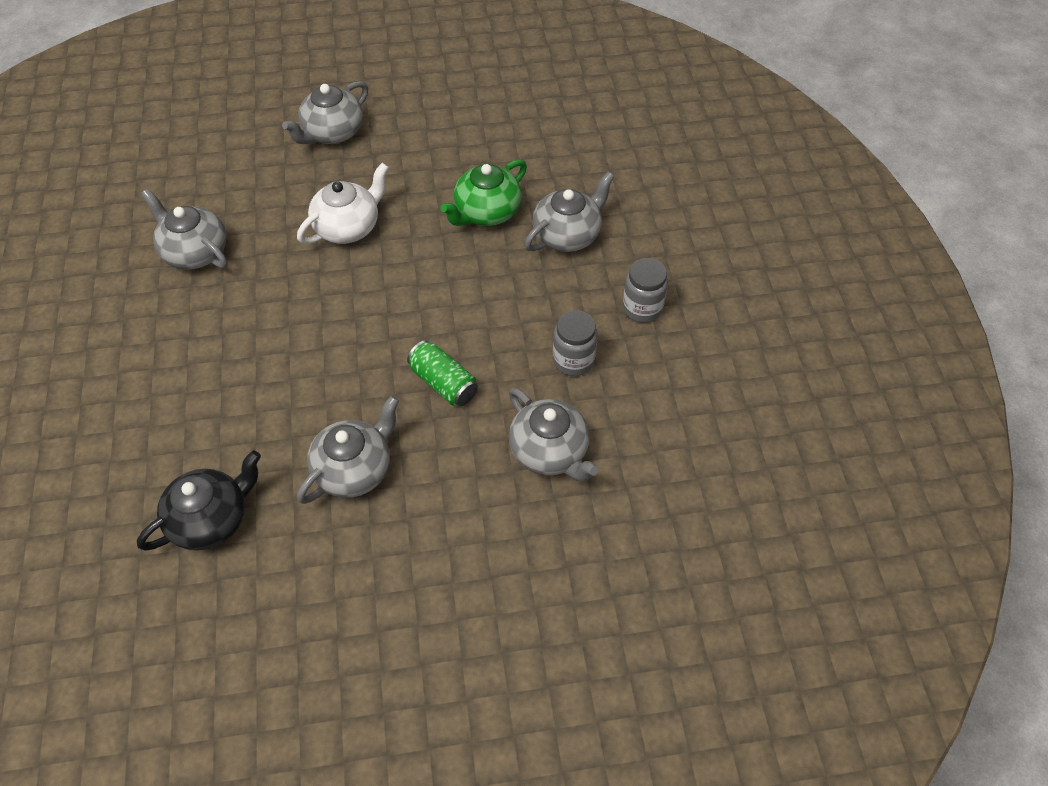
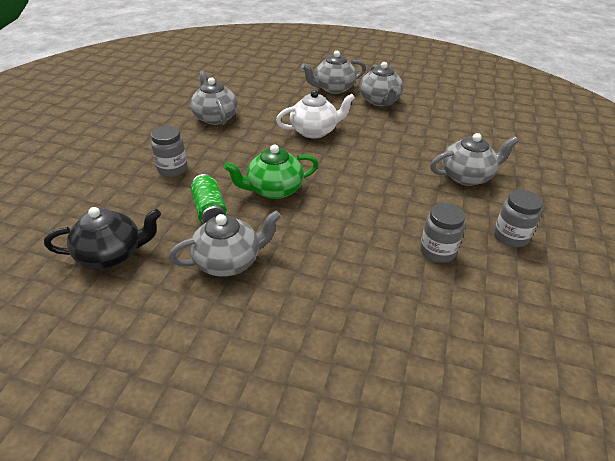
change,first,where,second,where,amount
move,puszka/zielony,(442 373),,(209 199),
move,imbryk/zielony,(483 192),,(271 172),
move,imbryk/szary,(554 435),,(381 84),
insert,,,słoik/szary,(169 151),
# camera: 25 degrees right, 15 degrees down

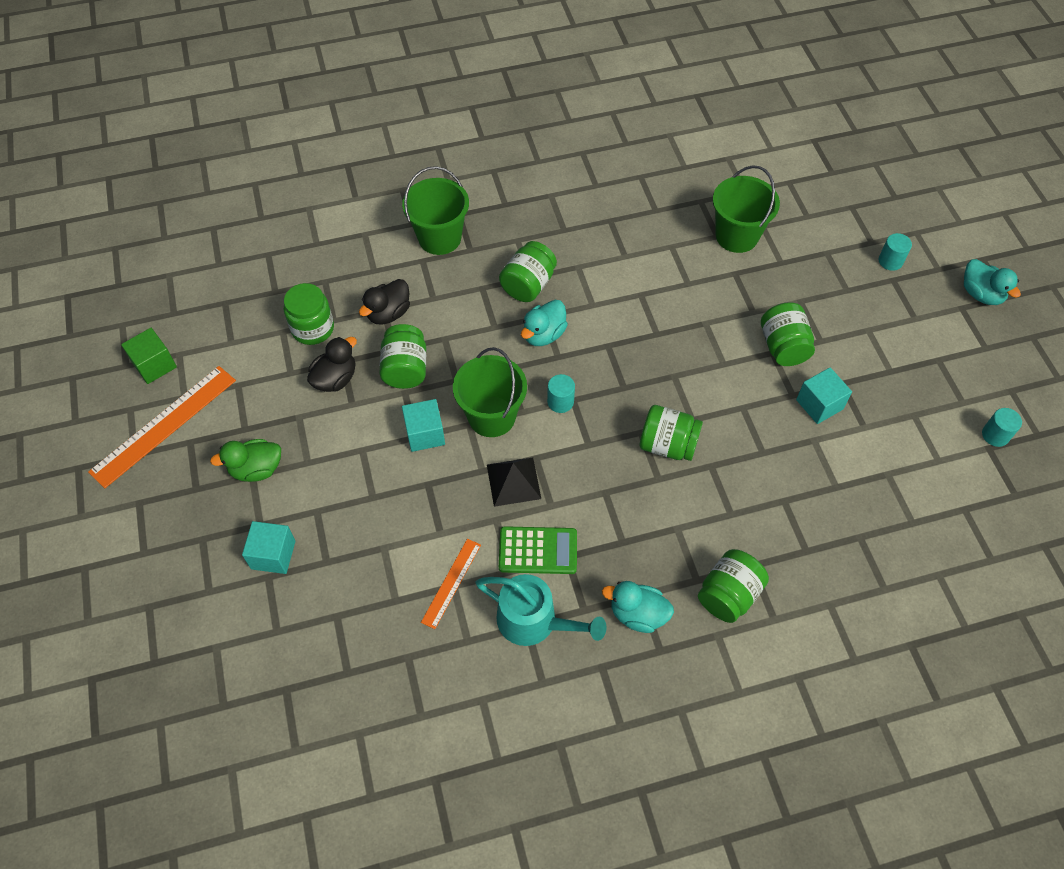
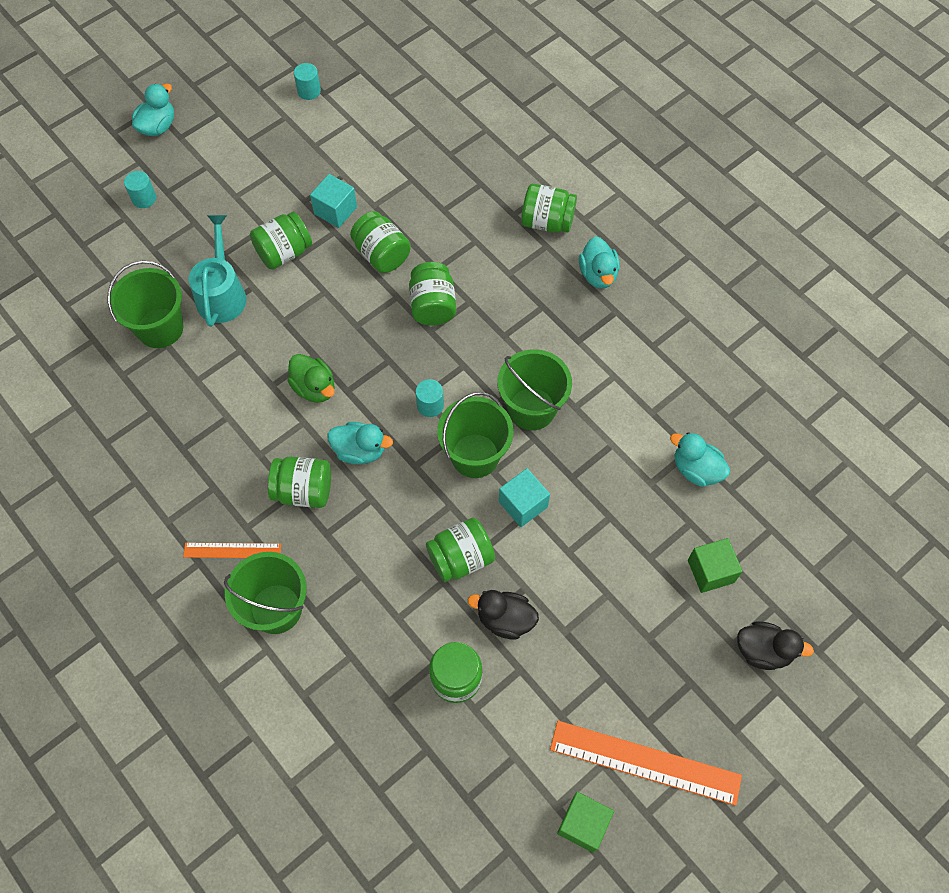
change,first,where,second,where,amount
move,kaczka/zielony,(245 460),,(311 378),
recolor,sześcian/turkusowy,(269 547),sześcian/zielony,(715 565),
move,kaczka/czarny,(384 302),,(775 645),
move,linijka/pomarańczowy,(451 584),,(232 550),
move,konewka/turkusowy,(541 610),,(217 271),
replace,piramida/czarny,(514 482),wiadro/zielony,(535 389),
delete,kalkulator/zielony,(538 550),,,
insert,,,słoik/zielony,(380 242),
insert,,,kaczka/turkusowy,(700 459),
# camera: 115 degrees left, 5 degrees up

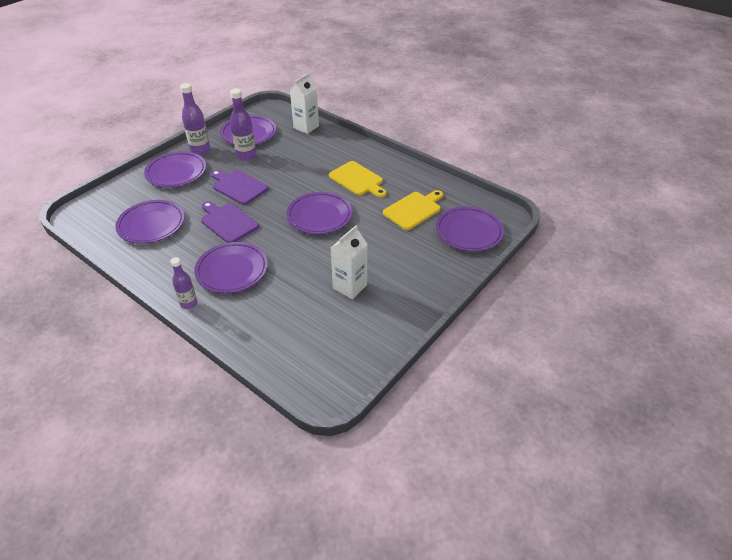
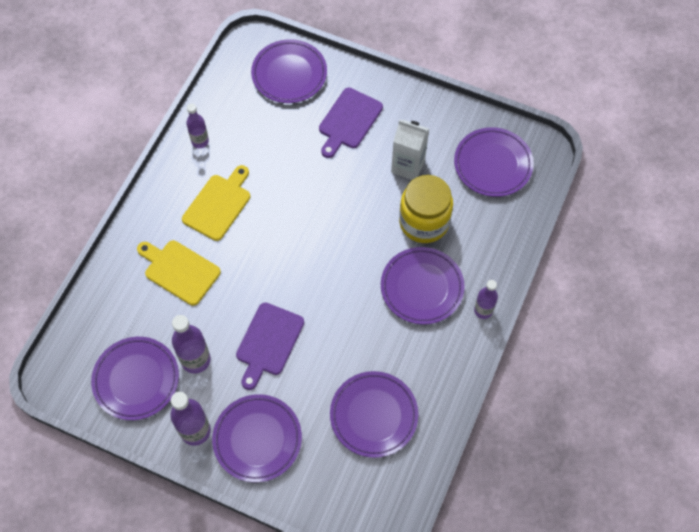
change,first,where,second,where,amount
move,deska do krojenia/fioletowy,(230 222),,(351 122),
move,talerz/fioletowy,(319 213),,(494 162),
delete,karton mleka/biały,(304 103),,,
move,deska do krojenia/żółty,(413 210),,(179 273),
insert,,,butelka/fioletowy,(197 126),
insert,,,słoik/żółty,(426 209),
# camera: 105 degrees left, 20 degrees up

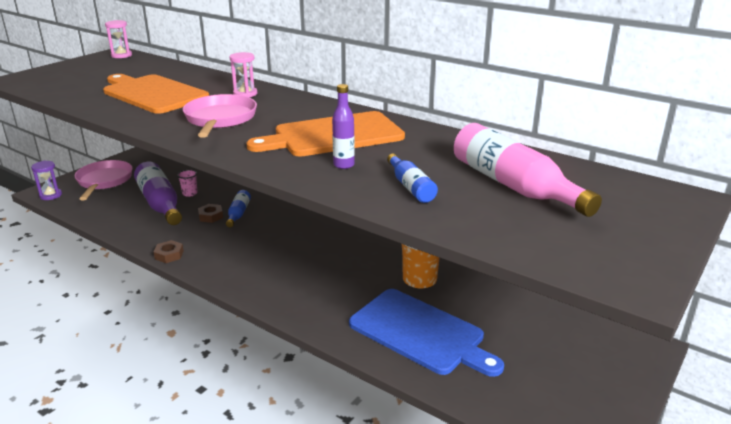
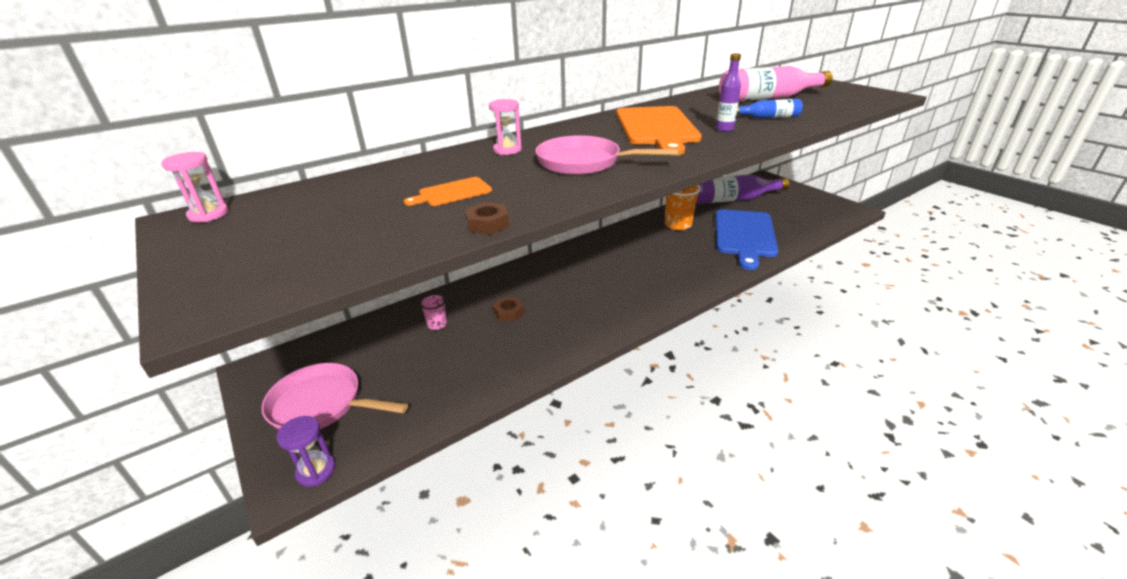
change,first,where,second,where,amount
resize,deska do krojenia/pomarańczowy,(156 94),,(448 191),x0.46
move,butelka/fioletowy,(158 193),,(742 189),
move,nakrętka/brązowy,(169 251),,(487 218),
delete,butelka/niebieski,(238 208),,,
rotate,deska do krojenia/niebieski,(426 333),,(747 239),135 degrees clockwise
# camera: 70 degrees left, 5 degrees up

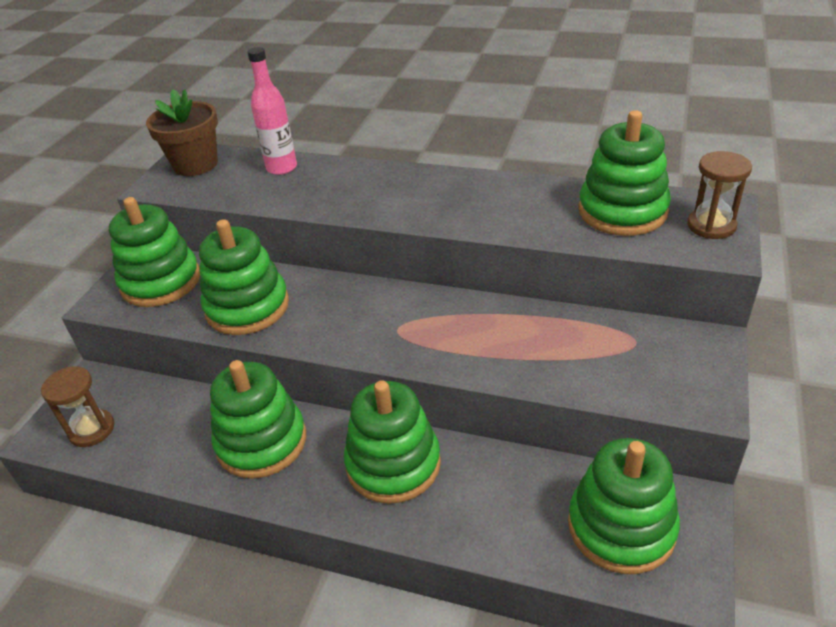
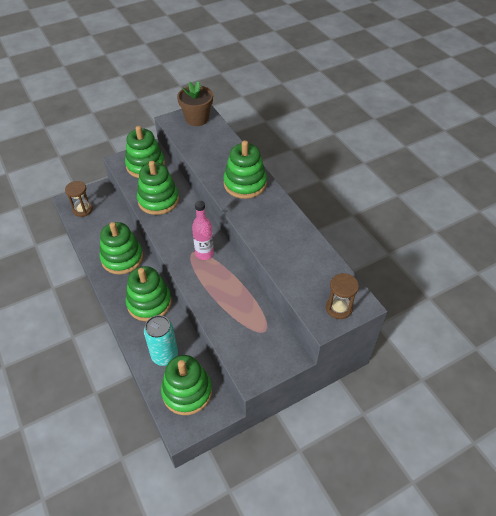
change,first,where,second,where,amount
move,butelka/różowy,(272 111),,(203 230),
move,zabawka nakładanka/zielony,(625 173),,(245 170),
insert,,,puszka/turkusowy,(161 340),
# camera: 40 degrees right, 10 degrees up

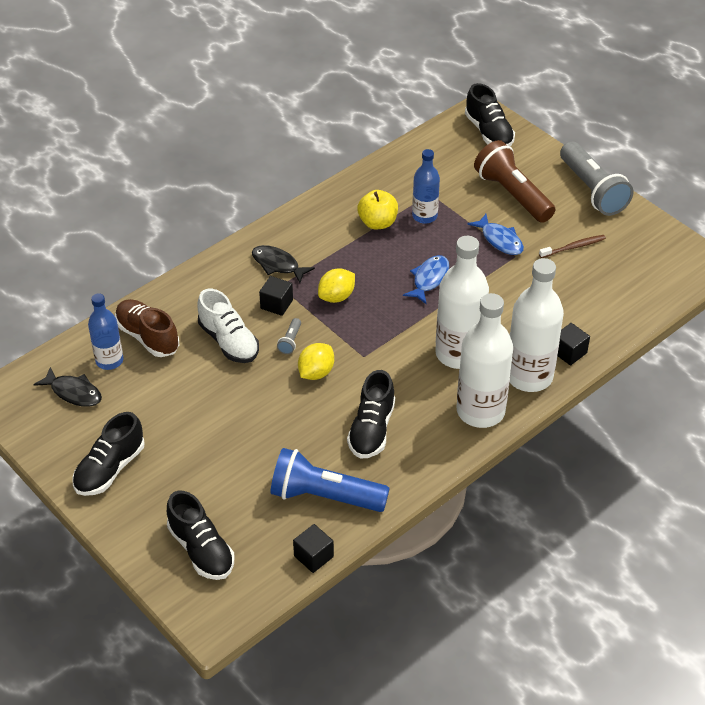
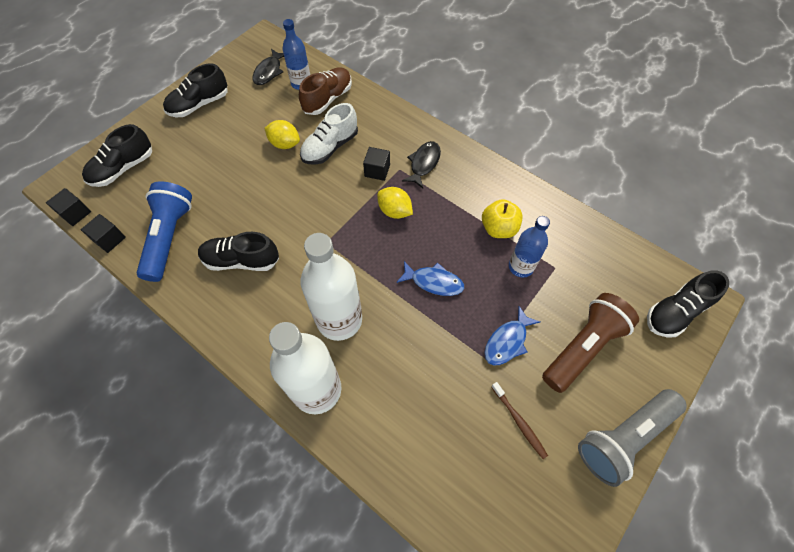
change,first,where,second,where,amount
rotate,but/czarny,(108 454),,(195 90),60 degrees counterclockwise
delete,latarka/szary,(289 336),,,
move,cytryna/żółty,(316 361),,(282 134),
delete,butelka/biały,(485 360),,,
move,sześcian/czarny,(573 344),,(68 207),
# camera: 80 degrees right, 15 degrees up

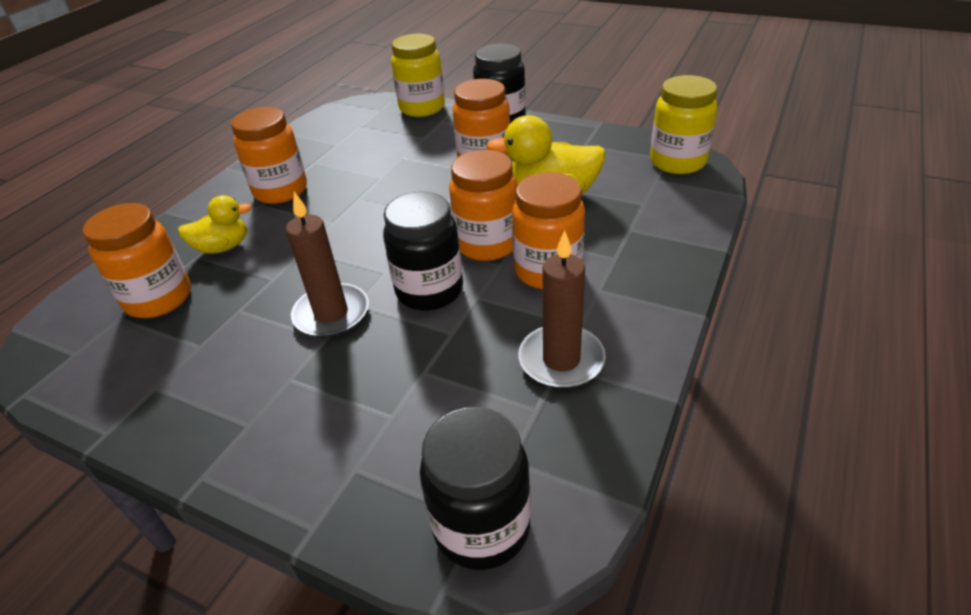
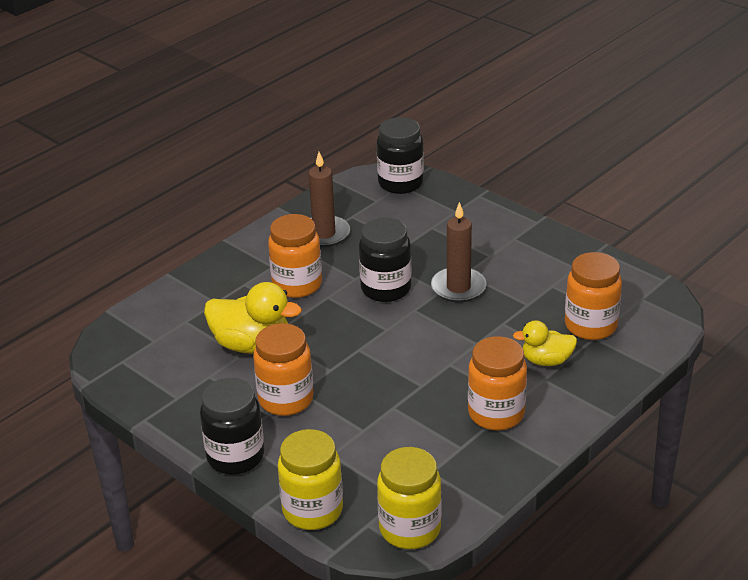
change,first,where,second,where,amount
delete,słoik/pomarańczowy,(483 205),,,
move,słoik/żółty,(684 124),,(409 498),
# camera: 165 degrees left, 5 degrees down

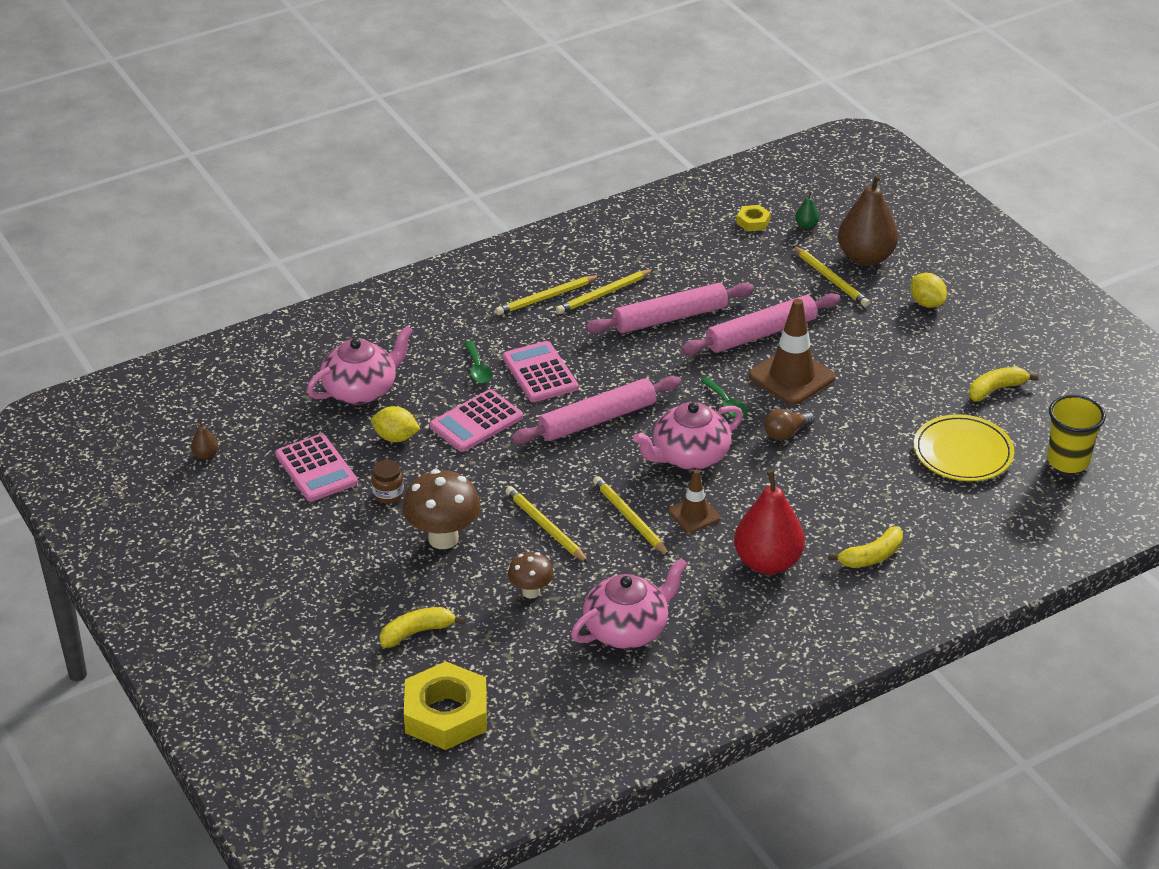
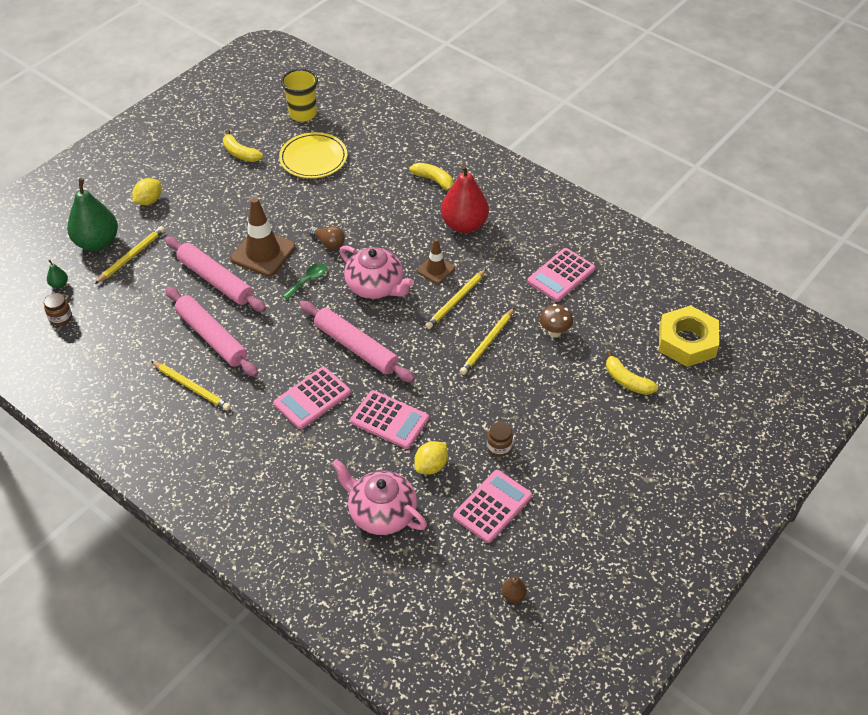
change,first,where,second,where,amount
rotate,cytryna/żółty,(395 424),,(431 458),45 degrees clockwise
delete,grzyb/brązowy,(442 509),,,
delete,łyżka/zielony,(478 362),,,
delete,ołówek/żółty,(547 295),,,
replace,imbryk/różowy,(629 603),kalkulator/różowy,(561 275),
replace,nakrętka/żółty,(753 218),słoik/brązowy,(58 309),
recolor,gruszka/brązowy,(868 220),gruszka/zielony,(92 214),
# camera: 110 degrees left, 10 degrees up

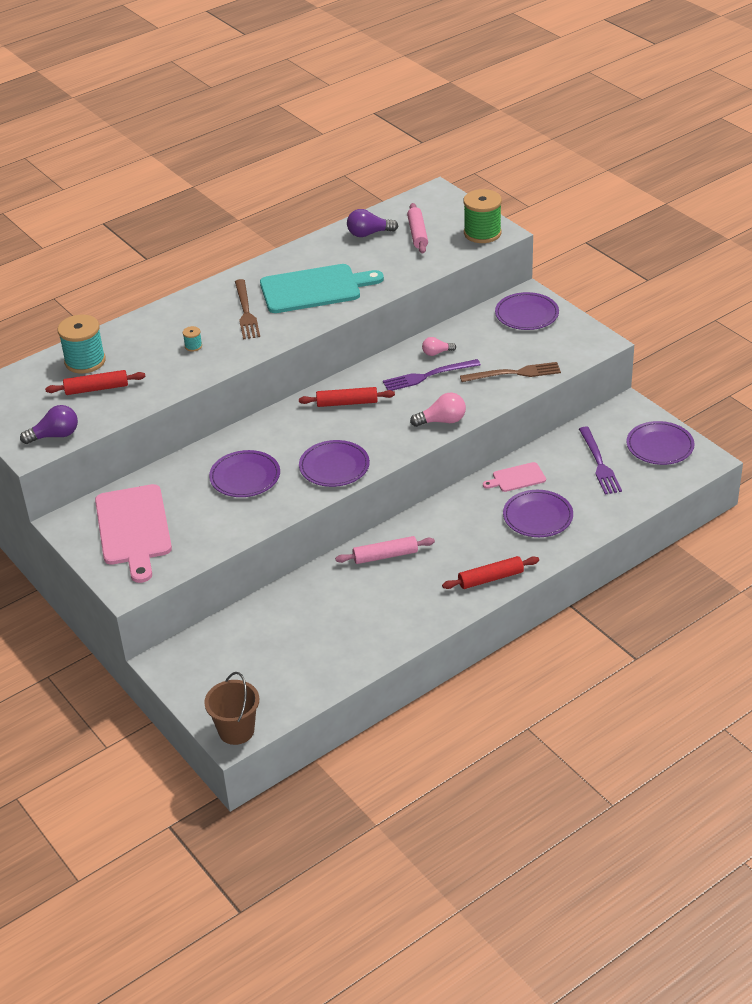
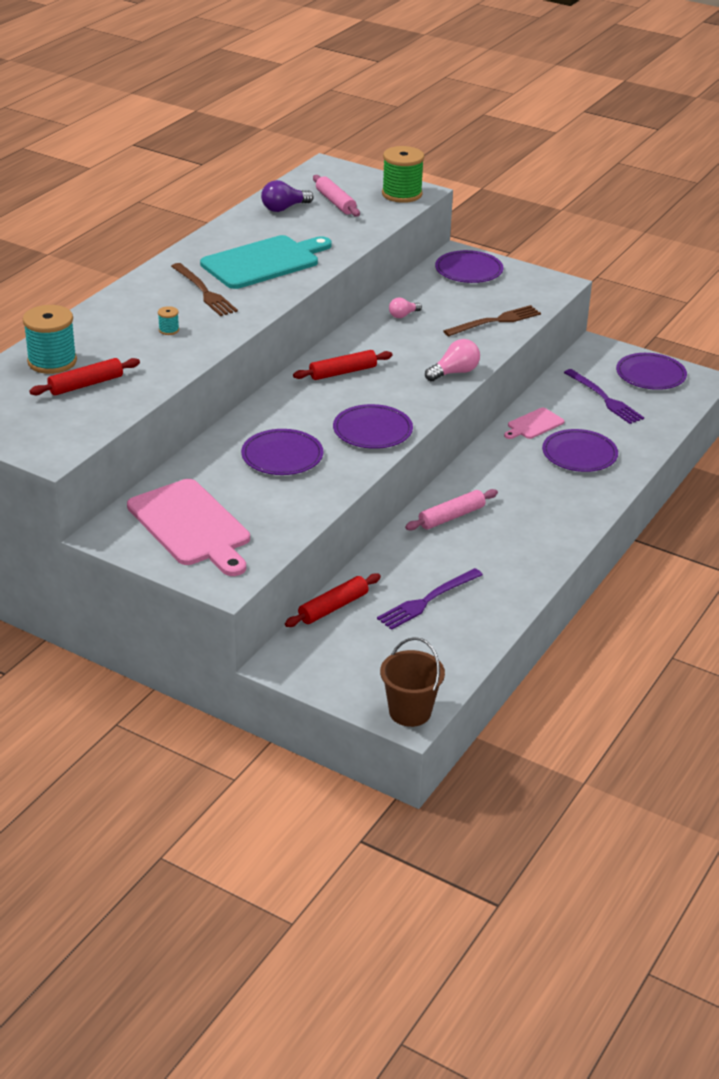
change,first,where,second,where,amount
delete,żarówka/fioletowy,(49 424),,,
move,widelec/fioletowy,(432 375),,(430 599),
move,wałek do ciasta/czerwony,(490 572),,(333 600),
# camera: 25 degrees left, 5 degrees down

